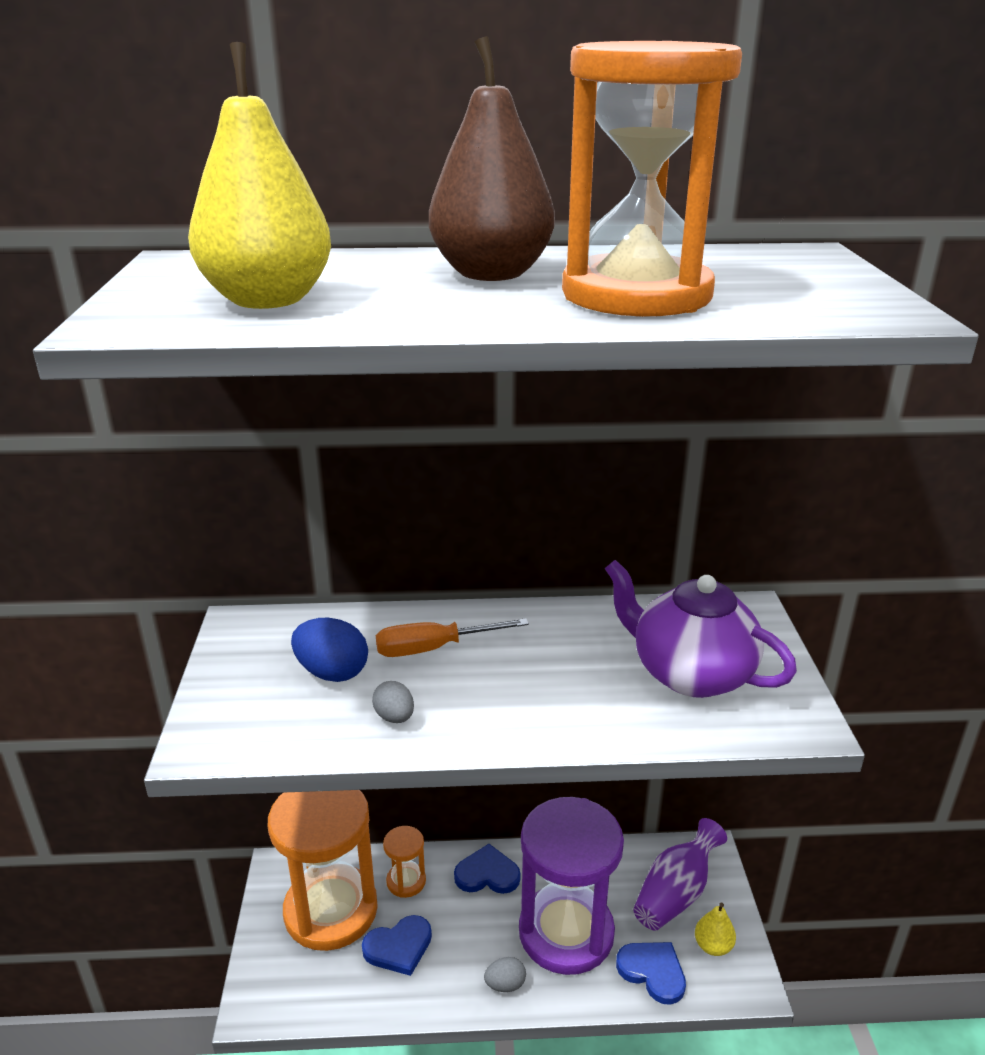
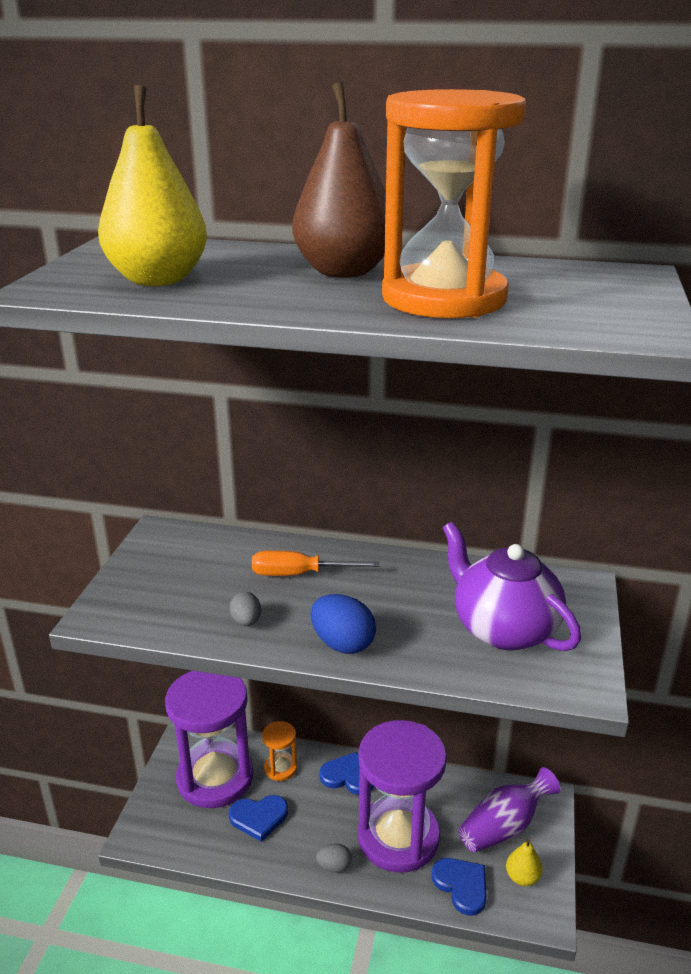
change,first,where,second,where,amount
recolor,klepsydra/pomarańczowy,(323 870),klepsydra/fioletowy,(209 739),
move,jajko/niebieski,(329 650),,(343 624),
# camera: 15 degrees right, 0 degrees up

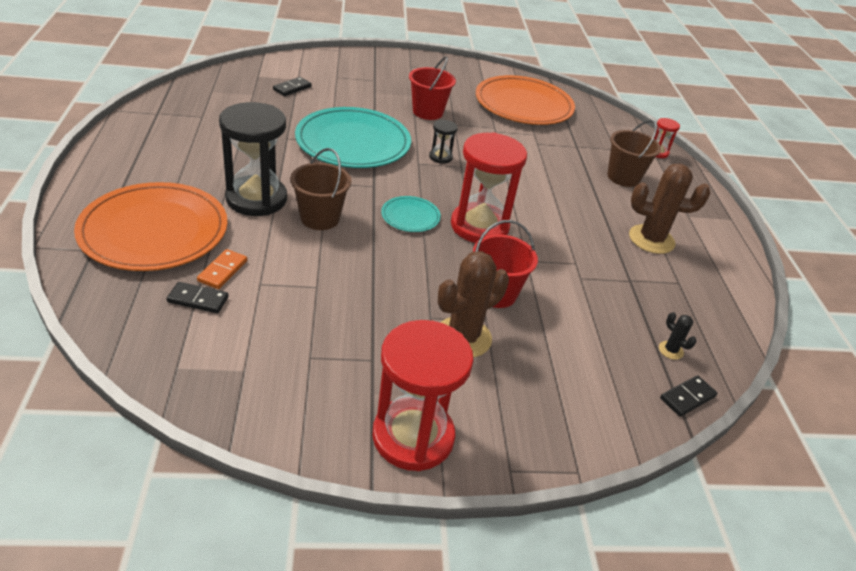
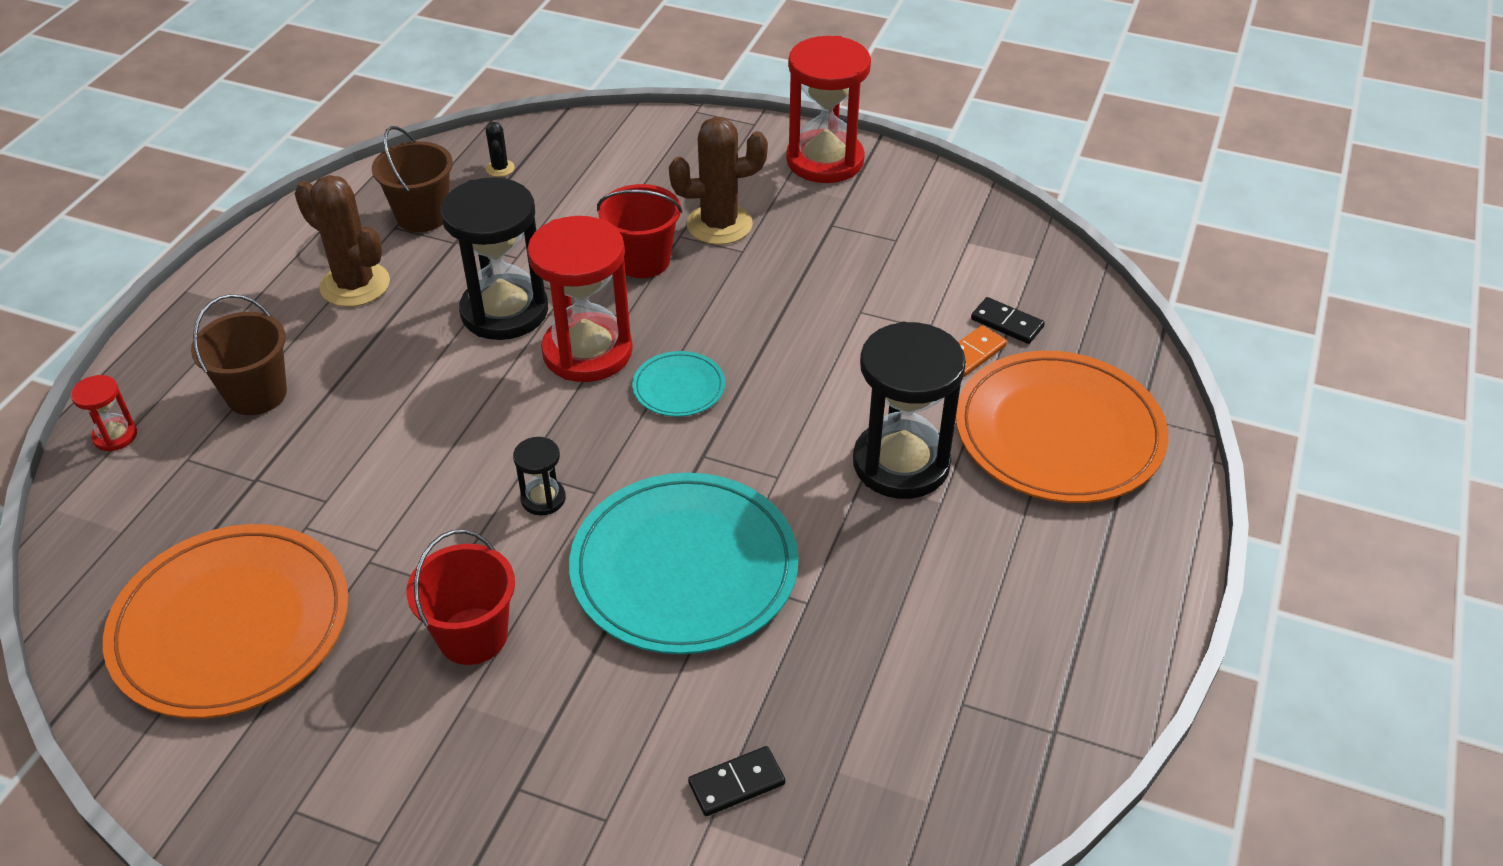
change,first,where,second,where,amount
move,wiadro/brązowy,(321 189),,(412 179),
delete,kostka domina/czarny,(688 396),,,
insert,,,klepsydra/czarny,(494 258),
# camera: 150 degrees left, 5 degrees up

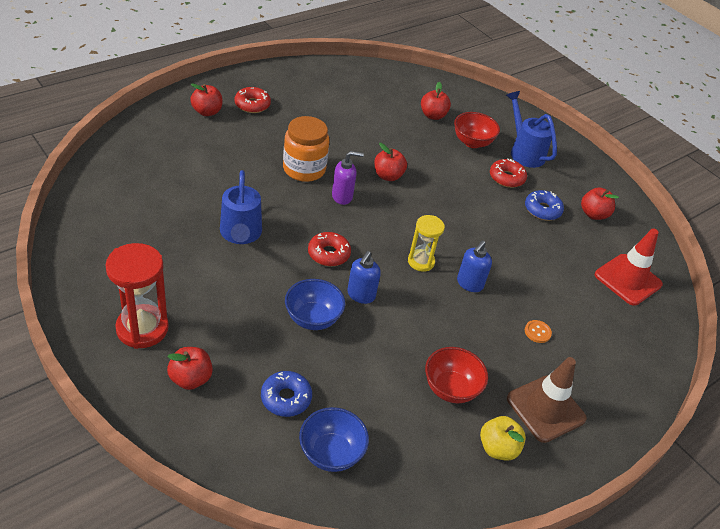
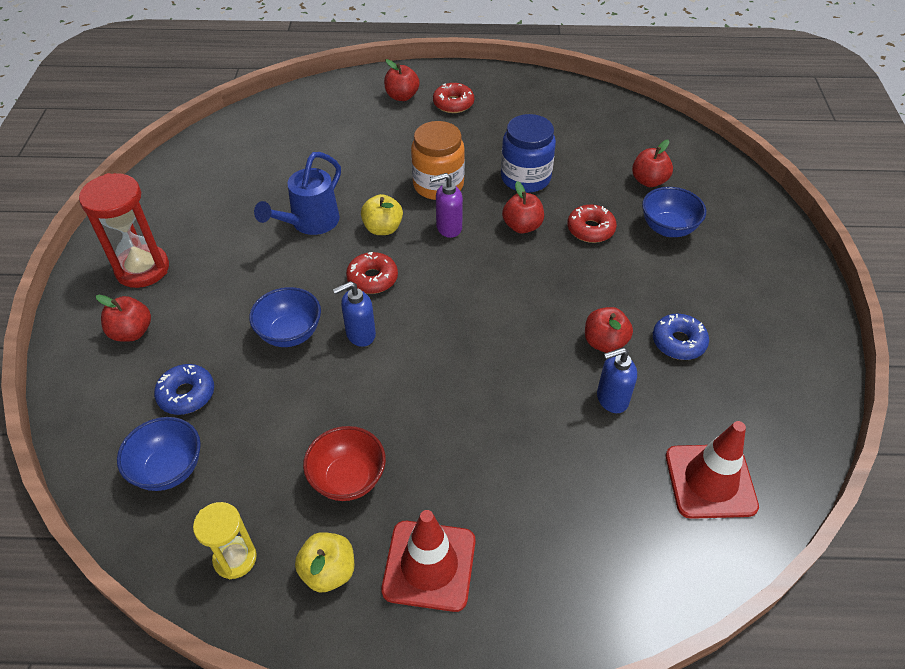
change,first,where,second,where,amount
rotate,dozownik mydła/fioletowy,(348 178),,(446 205),135 degrees clockwise
move,klepsydra/żółty,(426 243),,(225 540),
recolor,miska/czerwony,(477 130),miska/niebieski,(674 212),
move,dozownik mydła/niebieski,(474 266),,(617 380),
move,donut/czerwony,(508 173),,(592 224),
delete,konewka/niebieski,(531 129),,,
recolor,pachołek/brązowy,(547 400),pachołek/czerwony,(428 561),
delete,guzik/pomarańczowy,(538 331),,,
move,jabłko/czerwony,(600 203),,(609 330),
insert,,,jabłko/żółty,(382 214),
insert,,,słoik/niebieski,(528 153),
# camera: 45 degrees right, 5 degrees up

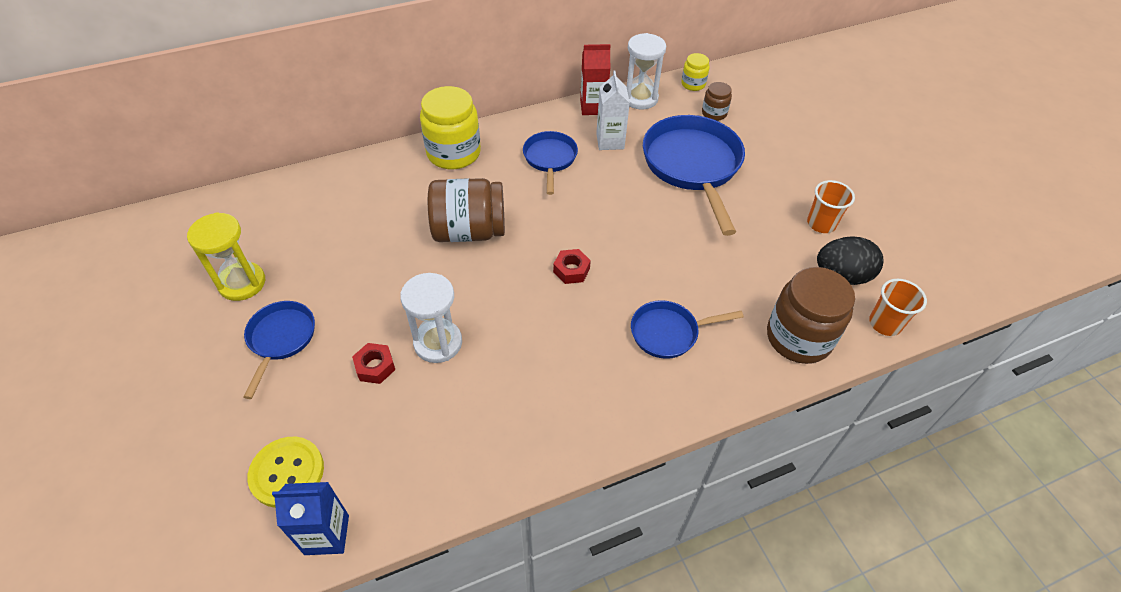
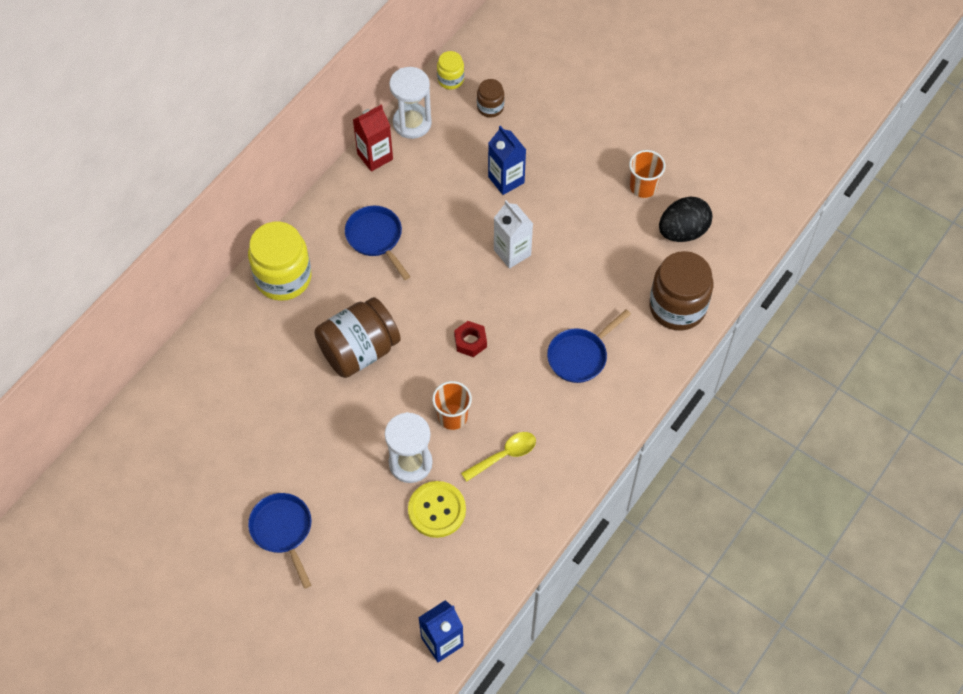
change,first,where,second,where,amount
delete,klepsydra/żółty,(226 256),,,
move,guzik/żółty,(285 472),,(437 509),
delete,nakrętka/czerwony,(373 363),,,
move,karton mleka/biały,(613 110),,(513 234),
replace,patelnia/niebieski,(694 175),karton mleka/niebieski,(507 160),
move,szklanka/pomarańczowy,(898 307),,(452 405),
insert,,,łyżka/żółty,(498 457),
# camera: 30 degrees left, 10 degrees up

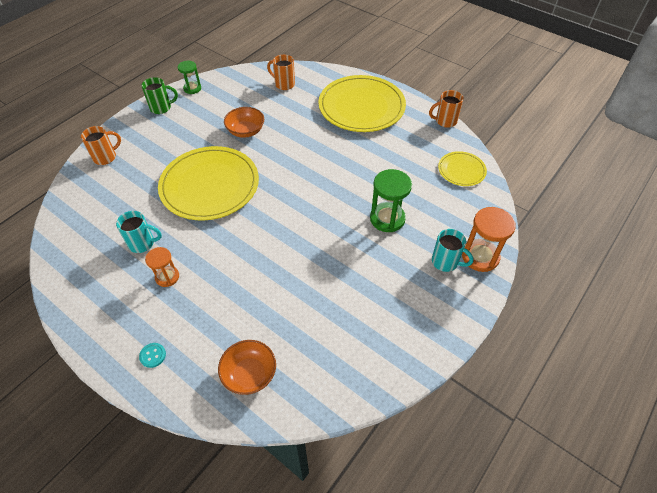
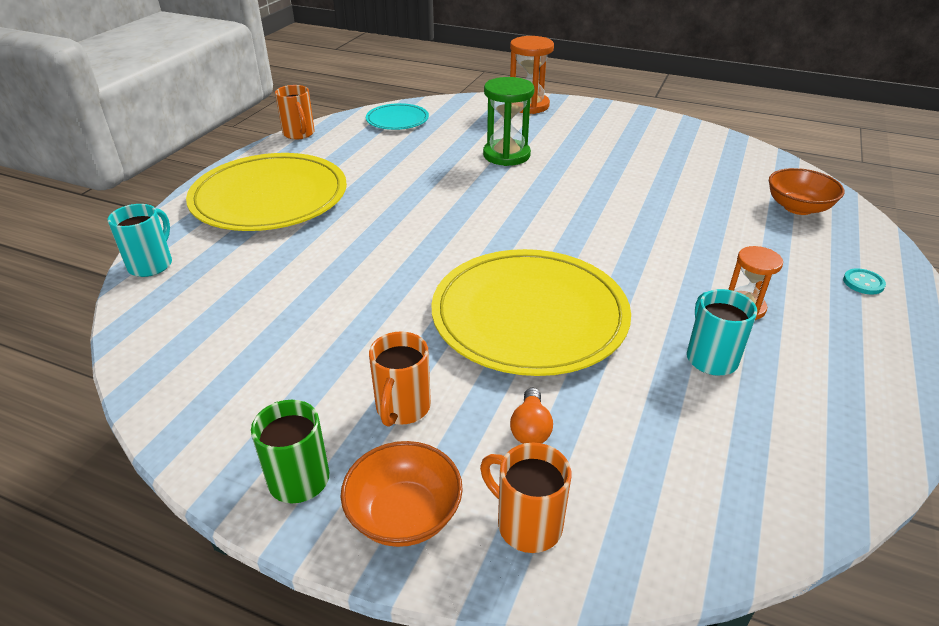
change,first,where,second,where,amount
delete,klepsydra/zielony,(189 77),,,
move,miska/pomarańczowy,(244 122),,(402 494),
move,kubek/pomarańczowy,(281 72),,(400 379),
move,kubek/turkusowy,(453 250),,(139 240),
recolor,talerz/żółty,(462 168),talerz/turkusowy,(397 116),
insert,,,żarówka/pomarańczowy,(531 416),
# camera: 105 degrees left, 15 degrees down

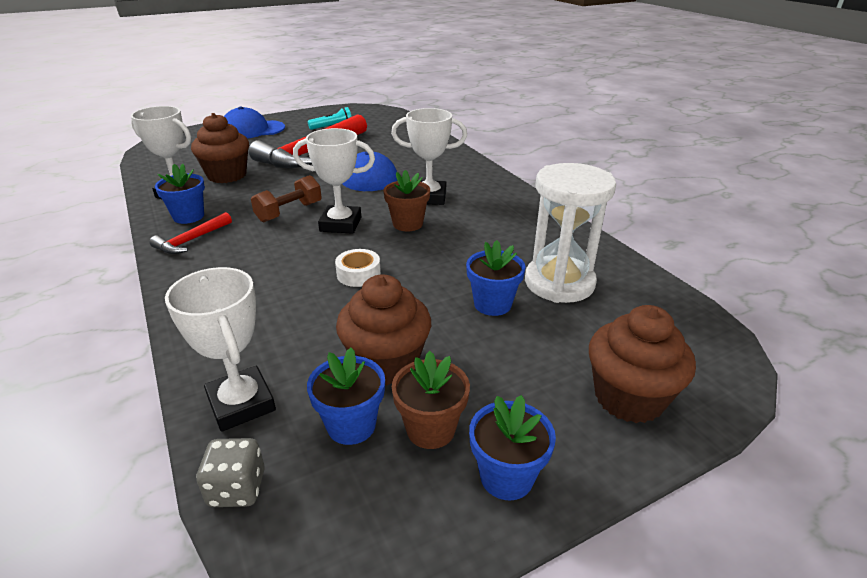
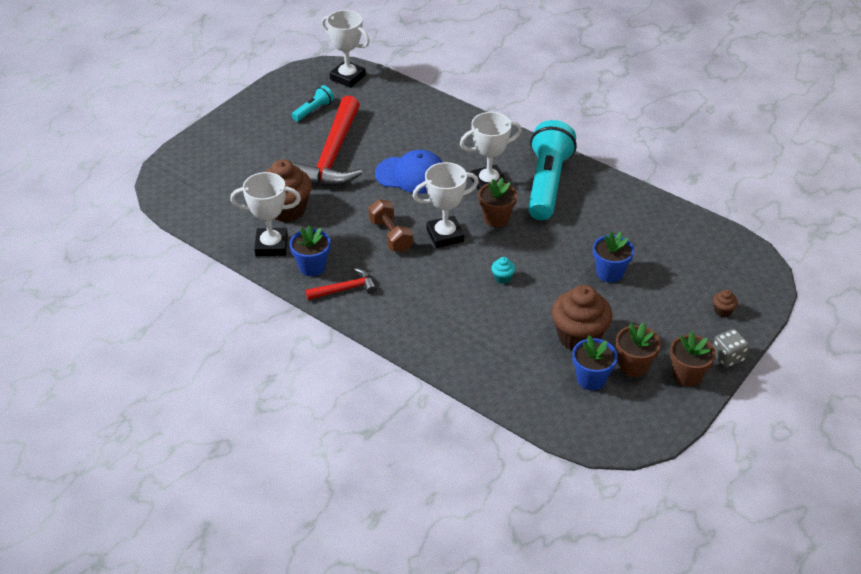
change,first,where,second,where,amount
rotate,młotek/czerwony,(191 233),,(341 284),120 degrees counterclockwise
move,puchar/biały,(220 349),,(345 49),
move,kostka do gry/szary,(230 472),,(731 348),
delete,czapka/niebieski,(254 122),,,
rotate,hantel/brązowy,(286 198),,(390 225),45 degrees counterclockwise
replace,taśma klejąca/biały,(358 268),muffinka/turkusowy,(503 270),
recolor,doniczka/niebieski,(512 447),doniczka/brązowy,(693 359),
delete,klepsydra/biały,(570 233),,,
resize,muffinka/brązowy,(642 364),,(725 303),x0.42
insert,,,latarka/turkusowy,(552 170),
# camera: 25 degrees left, 10 degrees up

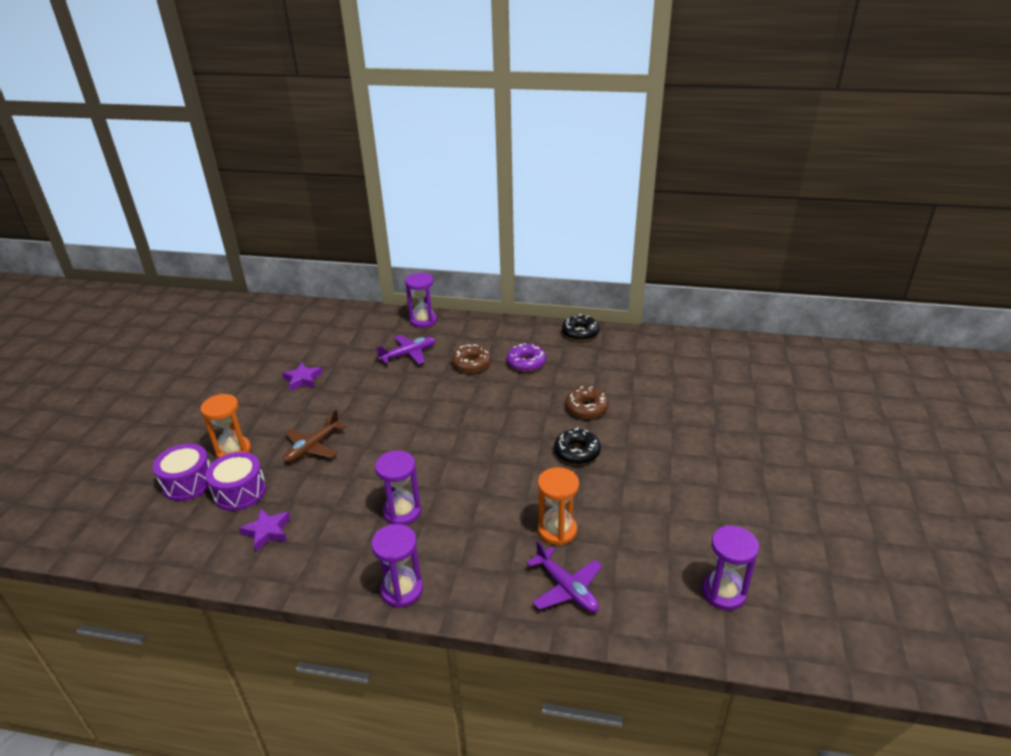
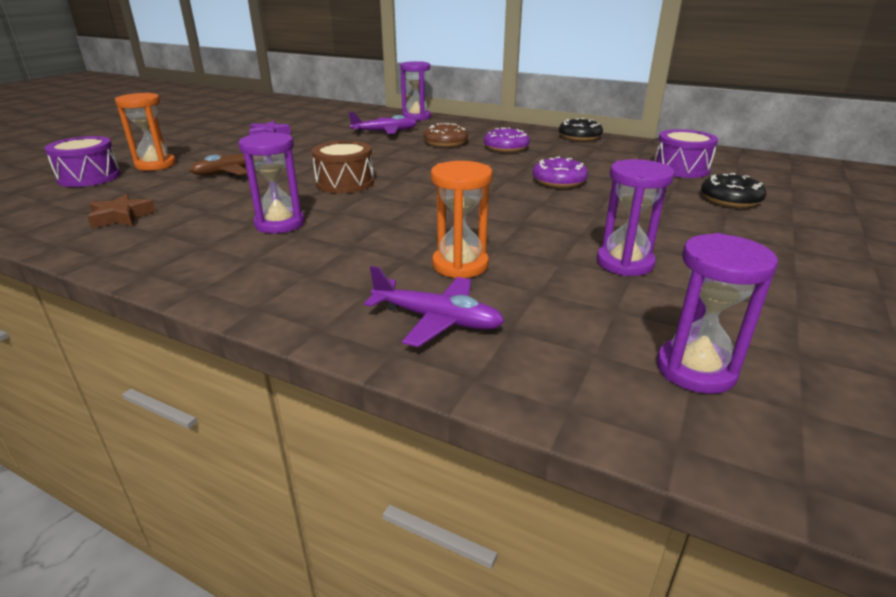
change,first,where,second,where,amount
move,bęben/fioletowy,(235 481),,(686 153),
recolor,gwiazda/fioletowy,(265 530),gwiazda/brązowy,(121 211),
move,klepsydra/fioletowy,(397 566),,(636 217),
rotate,samolot/fioletowy,(564 577),,(434 306),45 degrees counterclockwise
move,donut/czarny,(577 446),,(733 190),
recolor,donut/brązowy,(587 402),donut/fioletowy,(560 172),
insert,,,bęben/brązowy,(343 167),
# camera: 15 degrees right, 5 degrees down

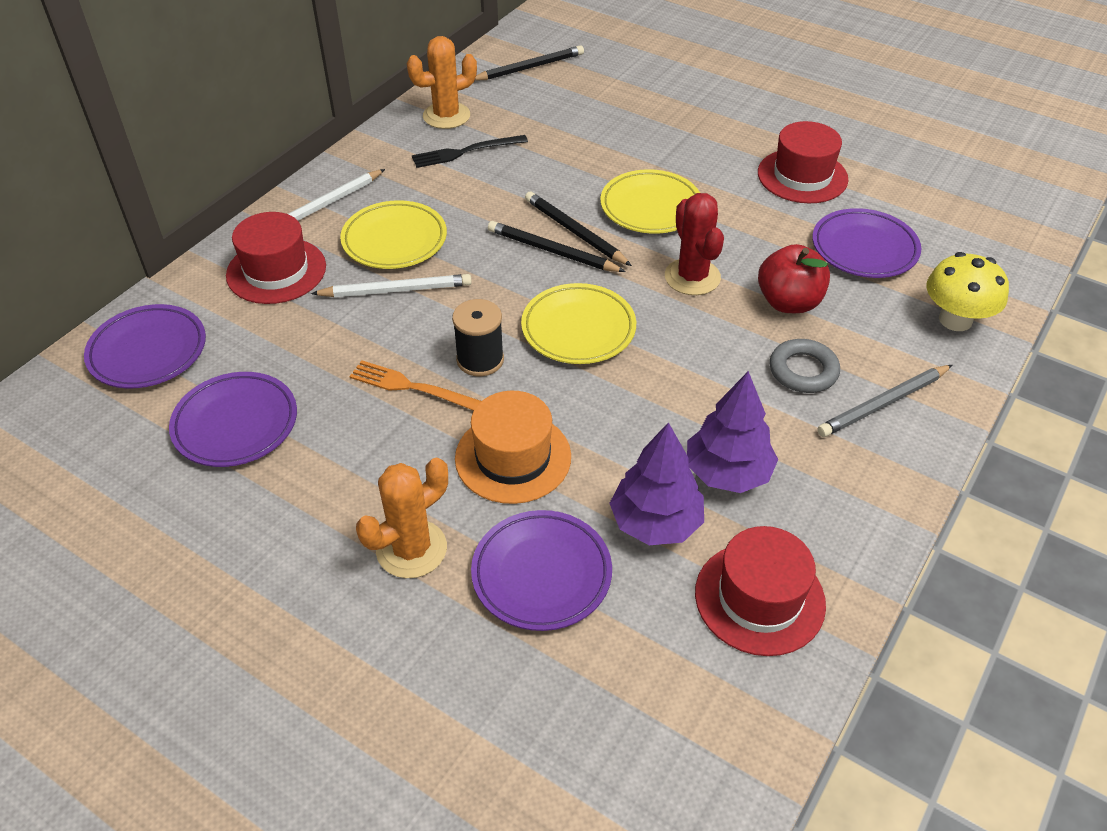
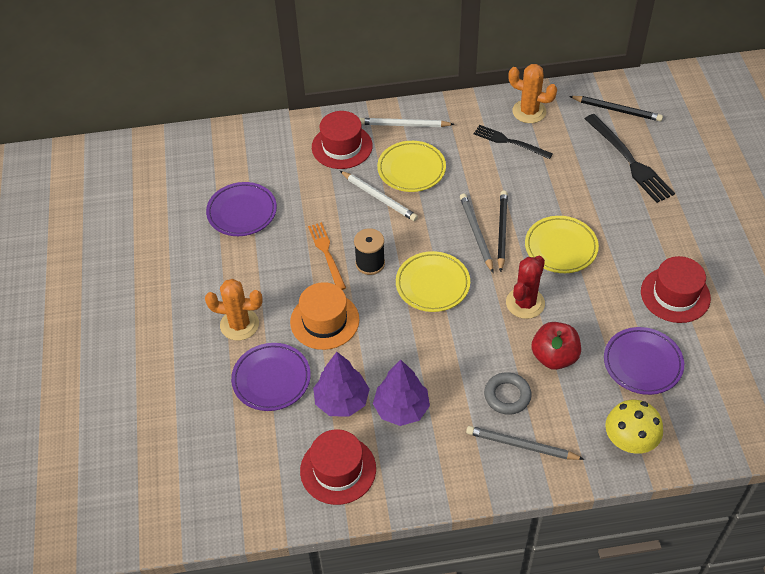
change,first,where,second,where,amount
delete,talerz/fioletowy,(145 346),,,
recolor,ołówek/czarny,(557 246),ołówek/szary,(476 233),
insert,,,widelec/czarny,(630 158),
# camera: 50 degrees right, 5 degrees up

